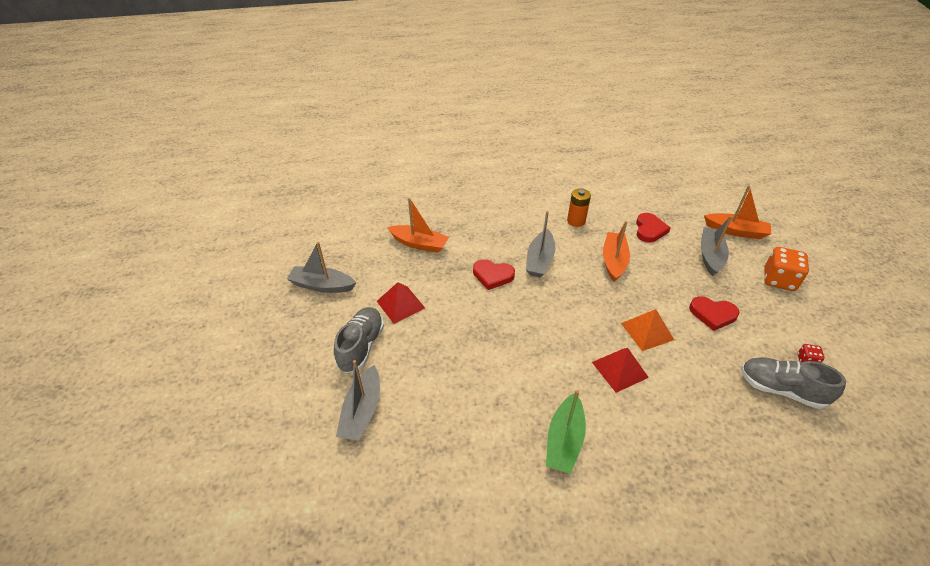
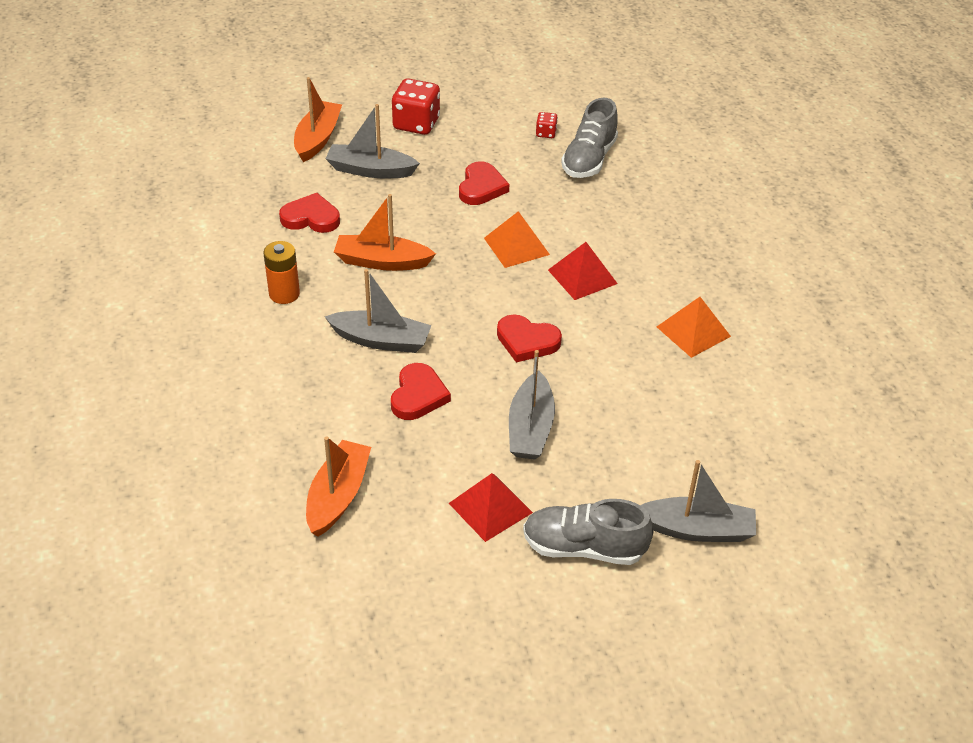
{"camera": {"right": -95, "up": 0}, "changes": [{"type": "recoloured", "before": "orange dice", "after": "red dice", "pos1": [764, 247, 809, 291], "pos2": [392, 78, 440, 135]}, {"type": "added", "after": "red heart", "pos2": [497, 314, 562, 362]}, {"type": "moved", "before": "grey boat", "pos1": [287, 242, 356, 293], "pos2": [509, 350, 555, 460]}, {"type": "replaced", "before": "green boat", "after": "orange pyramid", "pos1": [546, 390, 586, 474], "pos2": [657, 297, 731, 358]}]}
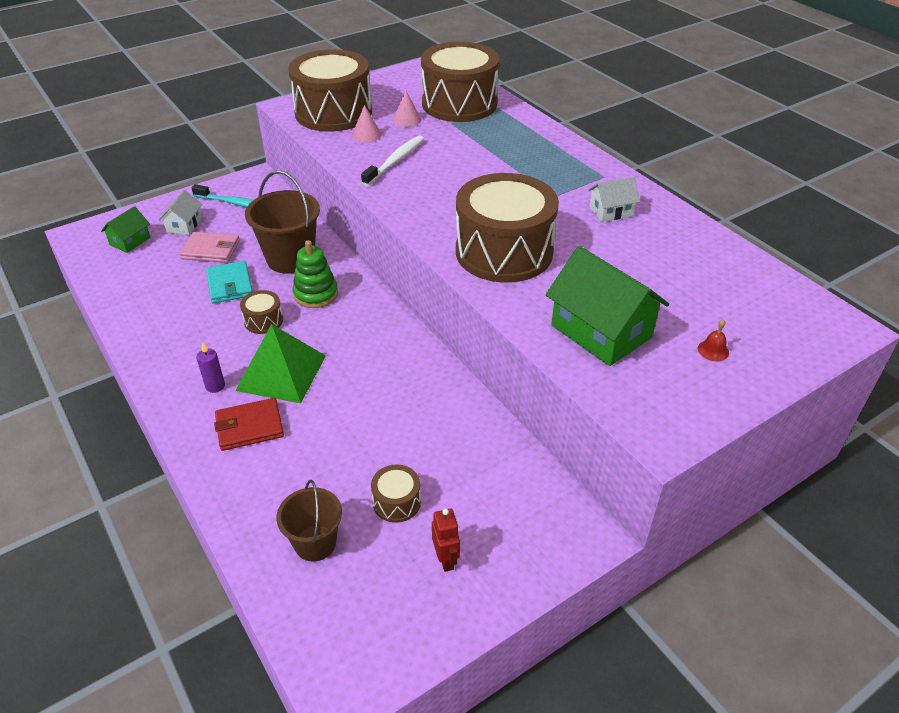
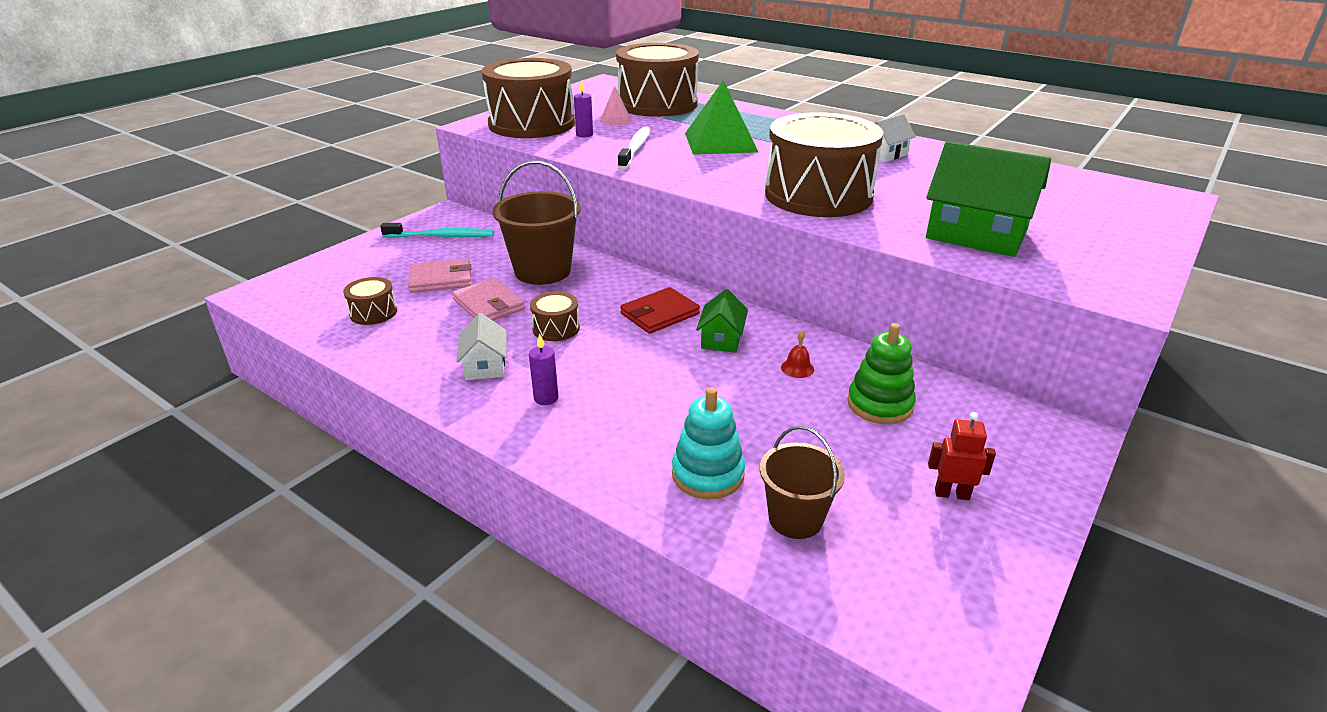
{"camera": {"right": -20, "up": -10}, "changes": [{"type": "moved", "before": "brown drum", "pos1": [371, 464, 421, 523], "pos2": [343, 277, 397, 325]}, {"type": "recoloured", "before": "turquoise wallet", "after": "pink wallet", "pos1": [206, 261, 253, 303], "pos2": [452, 278, 525, 321]}, {"type": "moved", "before": "white house", "pos1": [158, 190, 202, 235], "pos2": [456, 313, 507, 380]}, {"type": "replaced", "before": "pink cone", "after": "purple candle", "pos1": [352, 105, 382, 142], "pos2": [574, 80, 593, 137]}, {"type": "moved", "before": "red wallet", "pos1": [214, 398, 284, 451], "pos2": [620, 287, 700, 334]}, {"type": "added", "after": "turquoise stacking toy", "pos2": [672, 388, 745, 499]}, {"type": "moved", "before": "green pyramid", "pos1": [235, 324, 326, 403], "pos2": [685, 80, 758, 155]}, {"type": "moved", "before": "green house", "pos1": [101, 206, 151, 253], "pos2": [696, 289, 748, 353]}, {"type": "moved", "before": "red bell", "pos1": [698, 319, 729, 361], "pos2": [781, 331, 814, 378]}, {"type": "moved", "before": "green stacking toy", "pos1": [293, 240, 338, 308], "pos2": [847, 323, 916, 424]}, {"type": "turned", "before": "red robot", "pos1": [432, 508, 460, 572], "pos2": [928, 412, 996, 500], "turn": -45}]}
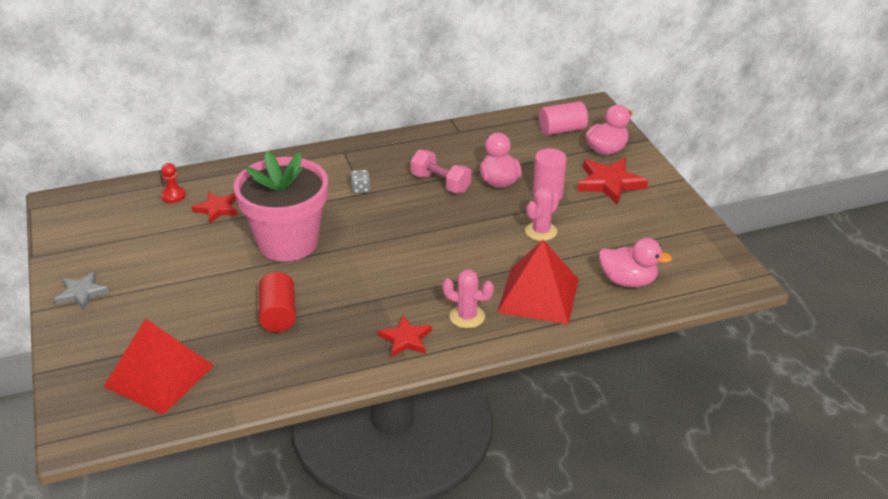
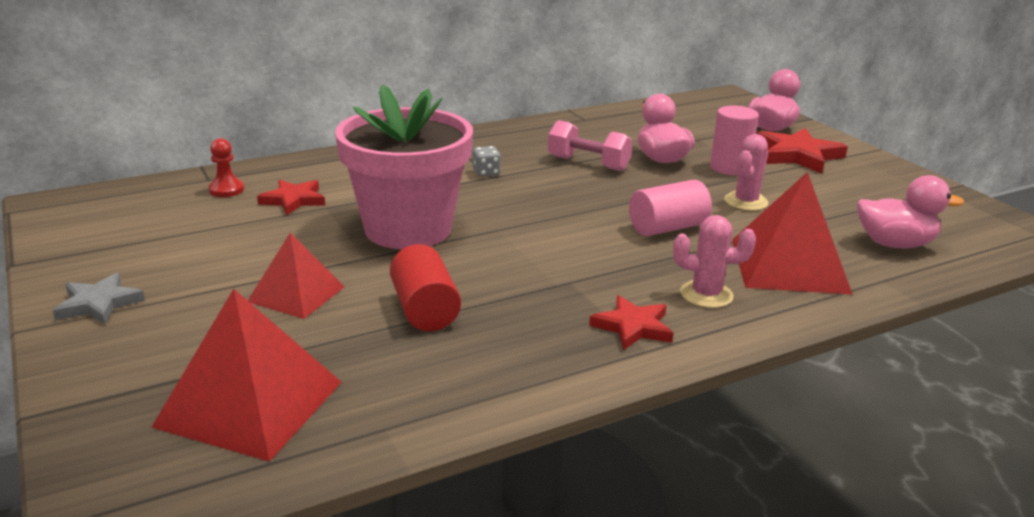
{"camera": {"right": -10, "up": -10}, "changes": [{"type": "added", "after": "red pyramid", "pos2": [248, 233, 345, 319]}, {"type": "moved", "before": "pink cylinder", "pos1": [539, 101, 588, 135], "pos2": [629, 179, 712, 236]}]}
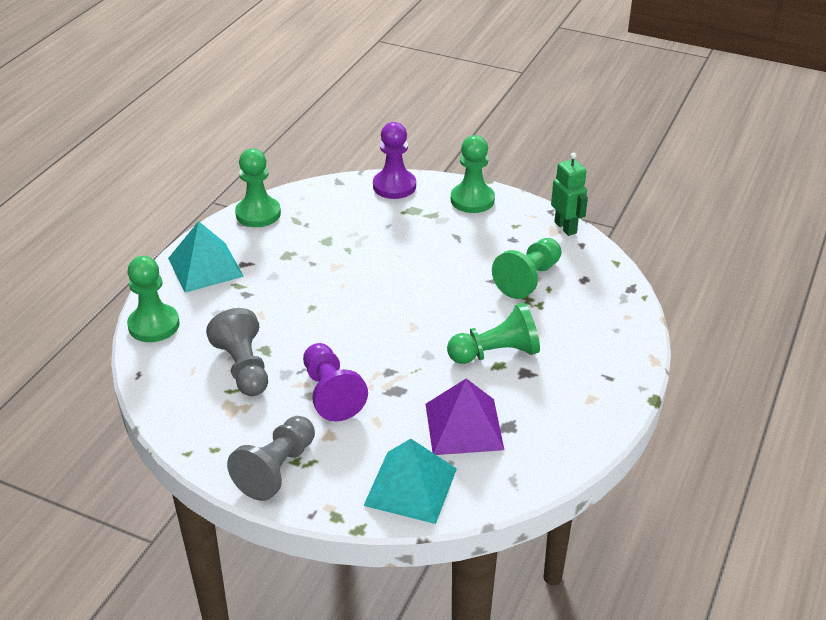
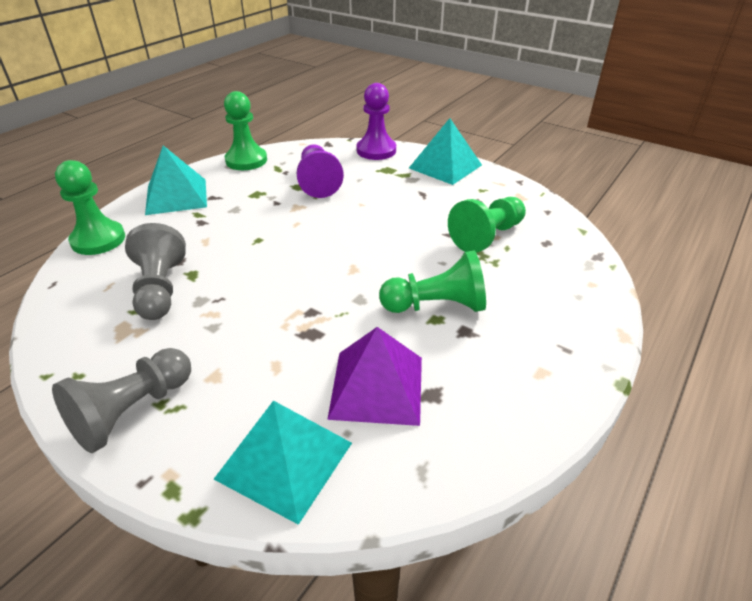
{"camera": {"right": 10, "up": 0}, "changes": [{"type": "moved", "before": "purple pawn", "pos1": [303, 343, 368, 422], "pos2": [297, 144, 344, 198]}, {"type": "replaced", "before": "green pawn", "after": "turquoise pyramid", "pos1": [451, 135, 495, 213], "pos2": [409, 118, 482, 185]}, {"type": "removed", "before": "green robot", "pos1": [551, 153, 588, 236]}]}
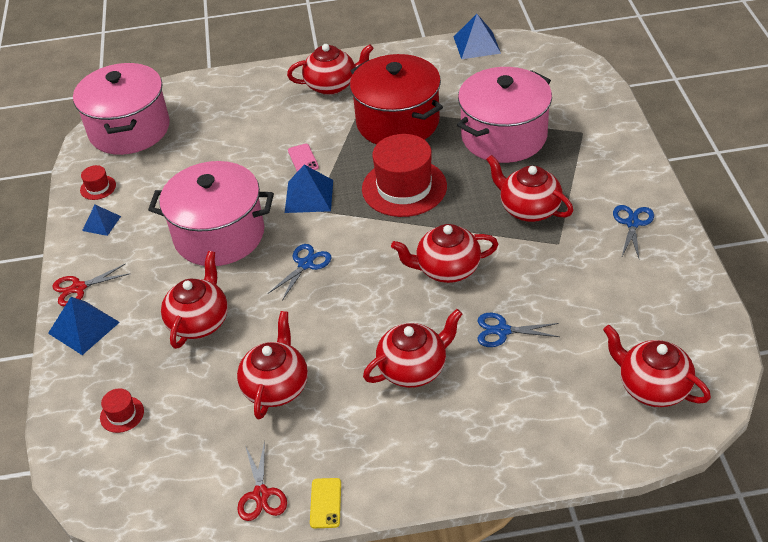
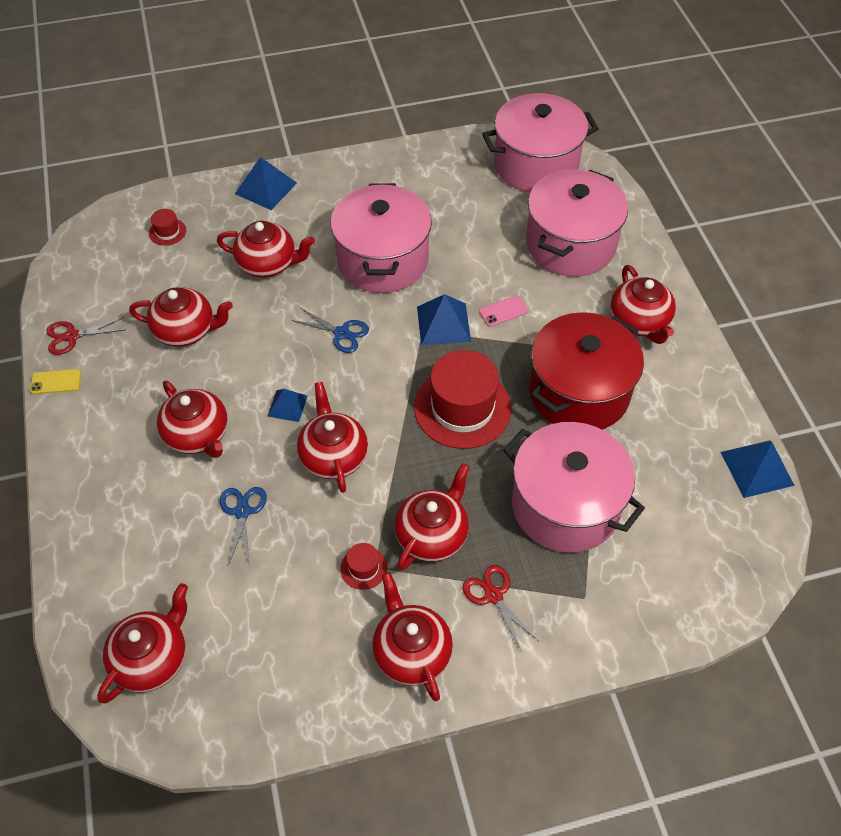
{"camera": {"right": 80, "up": 10}, "changes": [{"type": "moved", "before": "blue pyramid", "pos1": [82, 205, 121, 236], "pos2": [267, 389, 307, 422]}, {"type": "moved", "before": "red hat", "pos1": [80, 165, 116, 200], "pos2": [340, 543, 387, 590]}, {"type": "replaced", "before": "blue scissors", "after": "red teapot", "pos1": [613, 205, 654, 258], "pos2": [372, 572, 453, 701]}, {"type": "moved", "before": "red scissors", "pos1": [52, 263, 129, 306], "pos2": [462, 565, 538, 650]}, {"type": "added", "after": "pink pot", "pos2": [526, 170, 628, 276]}]}
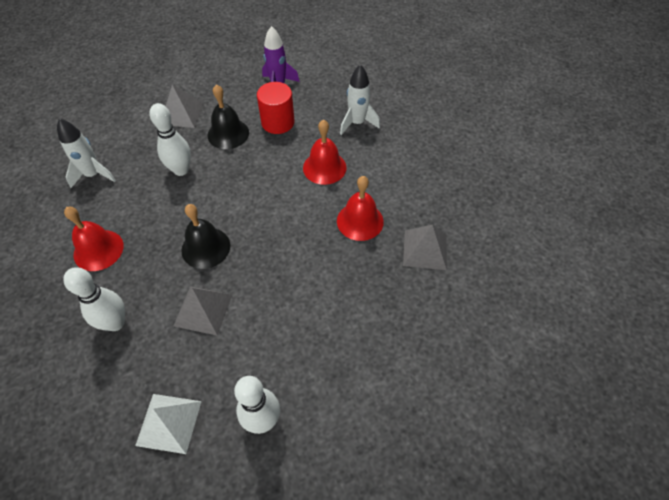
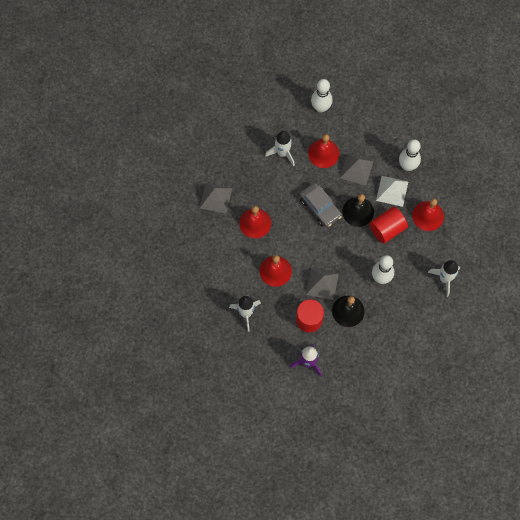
{"camera": {"right": -175, "up": 15}, "changes": [{"type": "added", "after": "white rocket", "pos2": [265, 131, 295, 166]}, {"type": "added", "after": "grey car", "pos2": [300, 183, 342, 227]}, {"type": "moved", "before": "grey pyramid", "pos1": [166, 85, 204, 128], "pos2": [306, 268, 339, 300]}, {"type": "added", "after": "red bell", "pos2": [308, 134, 339, 168]}, {"type": "added", "after": "red cylinder", "pos2": [369, 207, 408, 244]}, {"type": "moved", "before": "white pyramid", "pos1": [135, 394, 202, 454], "pos2": [376, 176, 408, 207]}]}
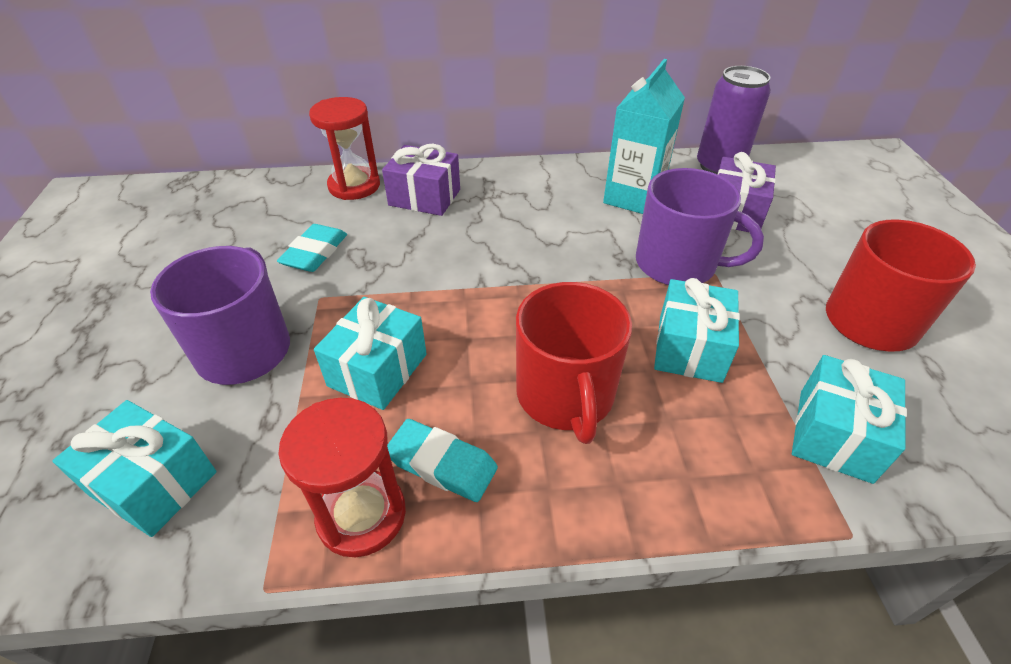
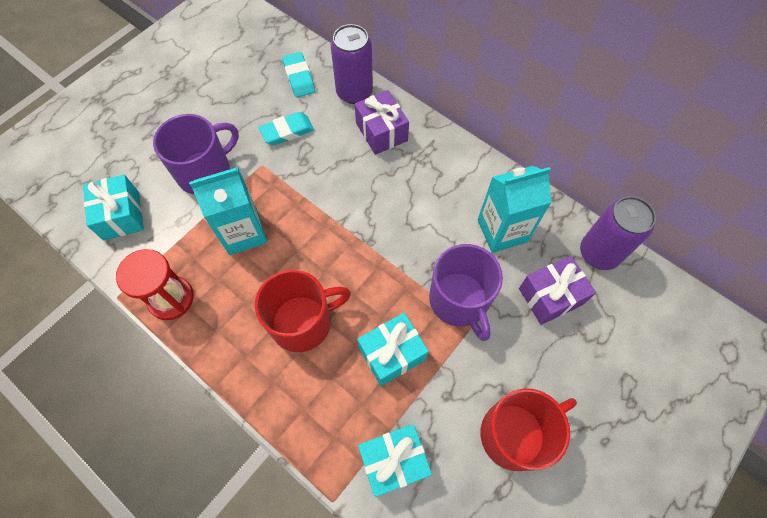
{"camera": {"right": 45, "up": 20}, "changes": [{"type": "replaced", "before": "turquoise gift", "after": "turquoise carton", "pos1": [314, 297, 427, 410], "pos2": [189, 167, 267, 255]}, {"type": "turned", "before": "red mug", "pos1": [516, 282, 632, 444], "pos2": [255, 269, 351, 352], "turn": -150}, {"type": "moved", "before": "turquoise eraser", "pos1": [387, 419, 498, 502], "pos2": [282, 52, 315, 97]}, {"type": "replaced", "before": "red hourglass", "after": "purple can", "pos1": [309, 97, 380, 200], "pos2": [331, 24, 373, 104]}]}
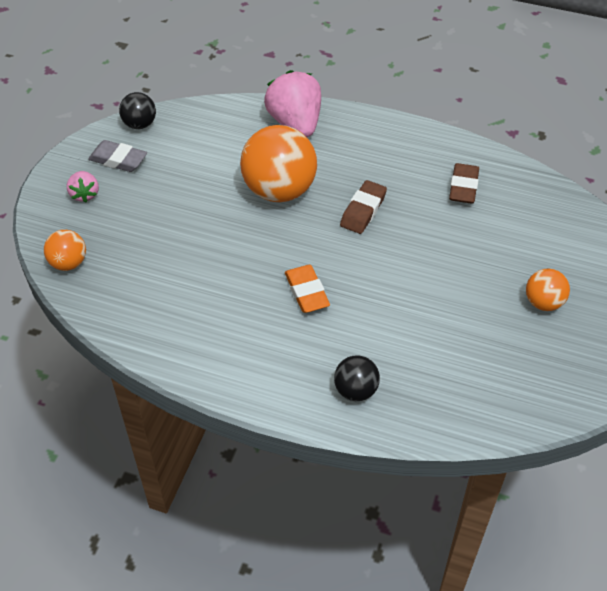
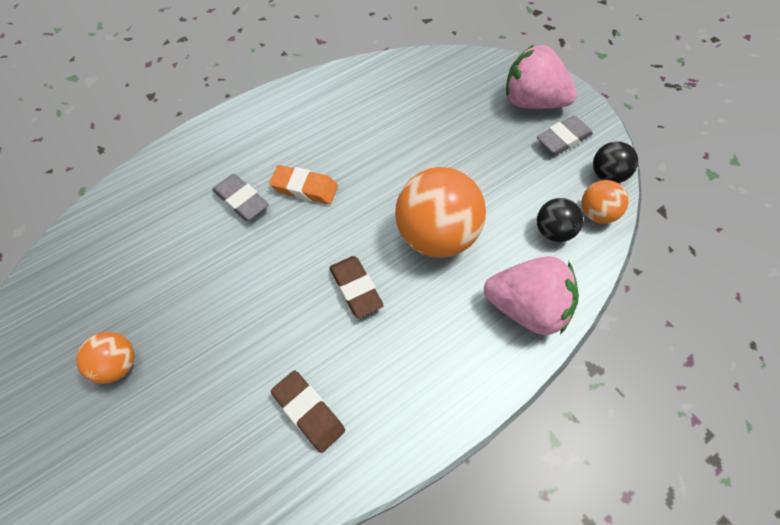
{"camera": {"right": 125, "up": 10}, "changes": [{"type": "added", "after": "grey eraser", "pos2": [212, 174, 269, 221]}, {"type": "resized", "before": "pink strawberry", "pos1": [67, 171, 99, 203], "pos2": [506, 45, 577, 109], "scale": 1.97}, {"type": "moved", "before": "black ball", "pos1": [334, 355, 380, 401], "pos2": [537, 198, 583, 242]}, {"type": "moved", "before": "orange ball", "pos1": [44, 230, 86, 271], "pos2": [581, 180, 628, 224]}]}
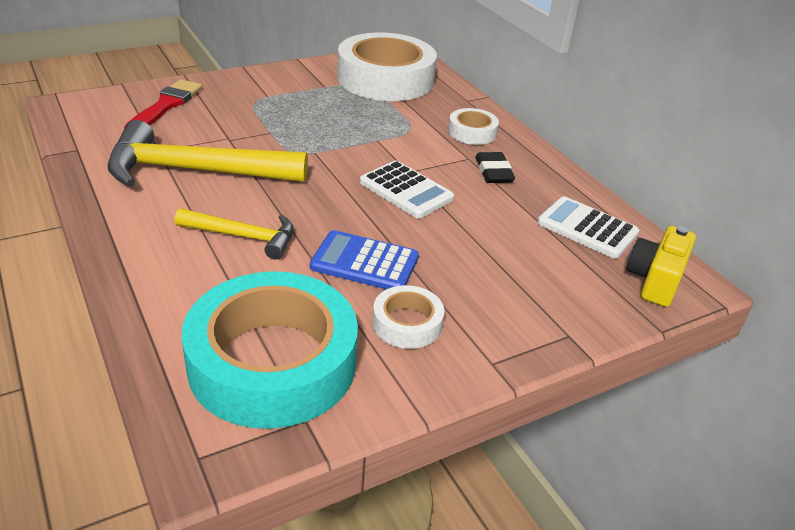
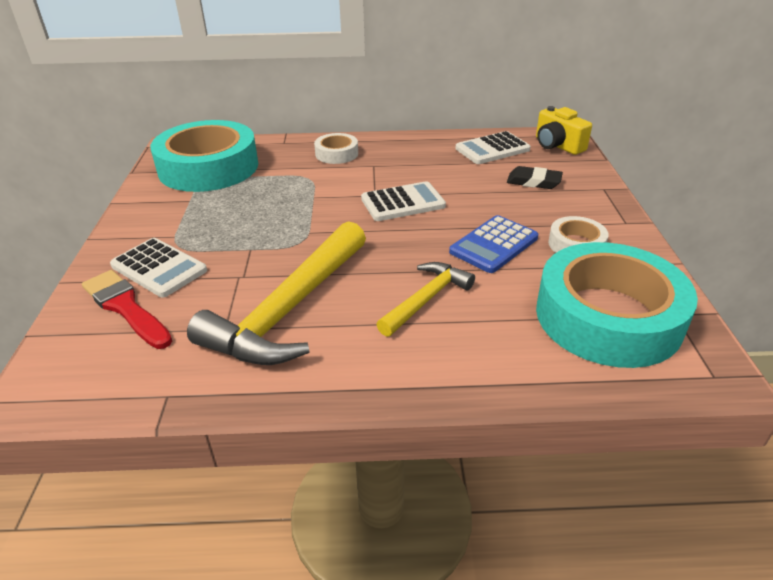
{"camera": {"right": -60, "up": 0}, "changes": [{"type": "added", "after": "white calculator", "pos2": [110, 238, 207, 298]}, {"type": "recoloured", "before": "white tape", "after": "turquoise tape", "pos1": [337, 32, 437, 101], "pos2": [151, 120, 258, 192]}, {"type": "moved", "before": "black eraser", "pos1": [475, 152, 515, 183], "pos2": [507, 166, 563, 189]}]}
